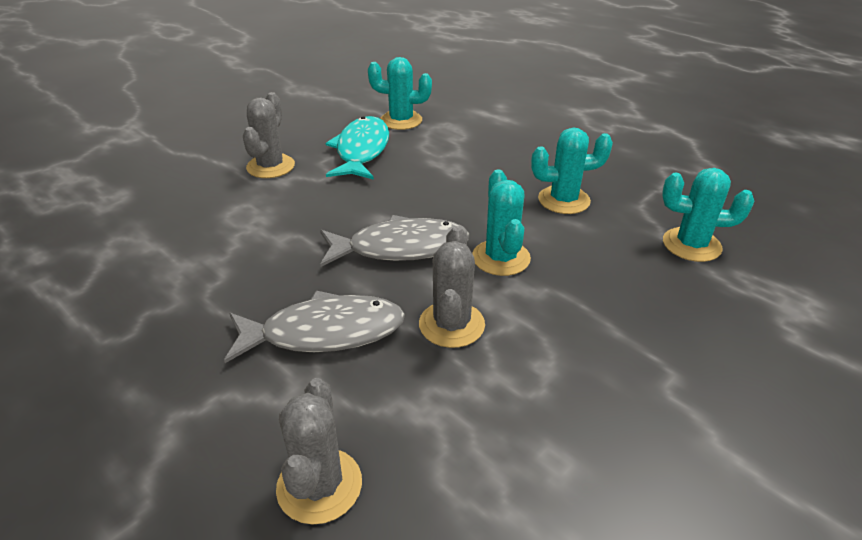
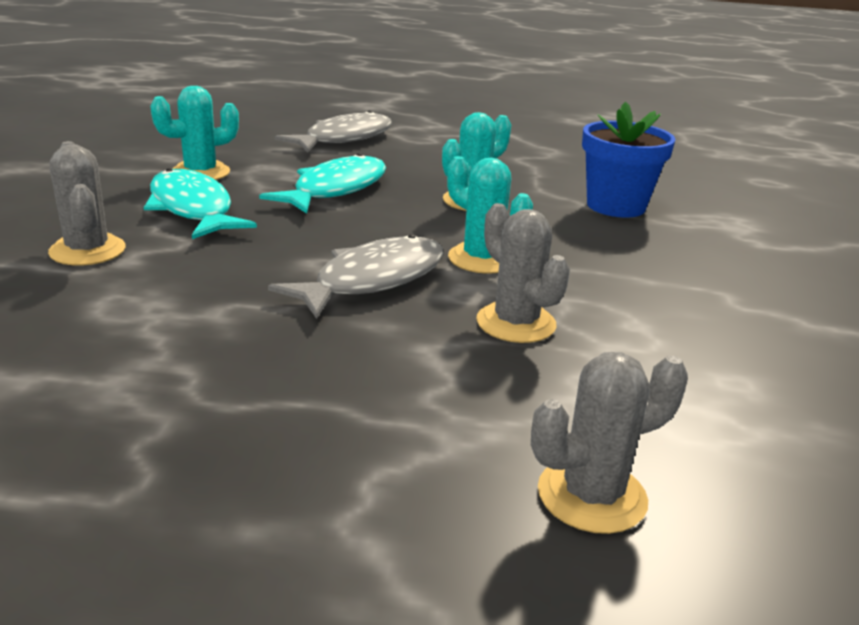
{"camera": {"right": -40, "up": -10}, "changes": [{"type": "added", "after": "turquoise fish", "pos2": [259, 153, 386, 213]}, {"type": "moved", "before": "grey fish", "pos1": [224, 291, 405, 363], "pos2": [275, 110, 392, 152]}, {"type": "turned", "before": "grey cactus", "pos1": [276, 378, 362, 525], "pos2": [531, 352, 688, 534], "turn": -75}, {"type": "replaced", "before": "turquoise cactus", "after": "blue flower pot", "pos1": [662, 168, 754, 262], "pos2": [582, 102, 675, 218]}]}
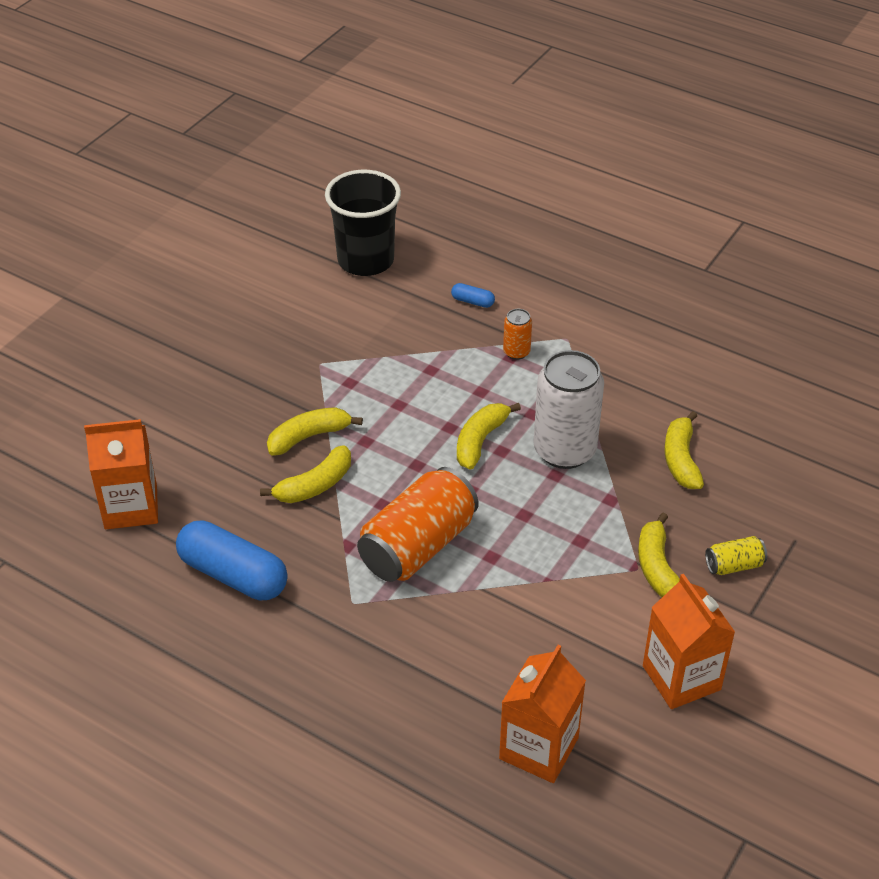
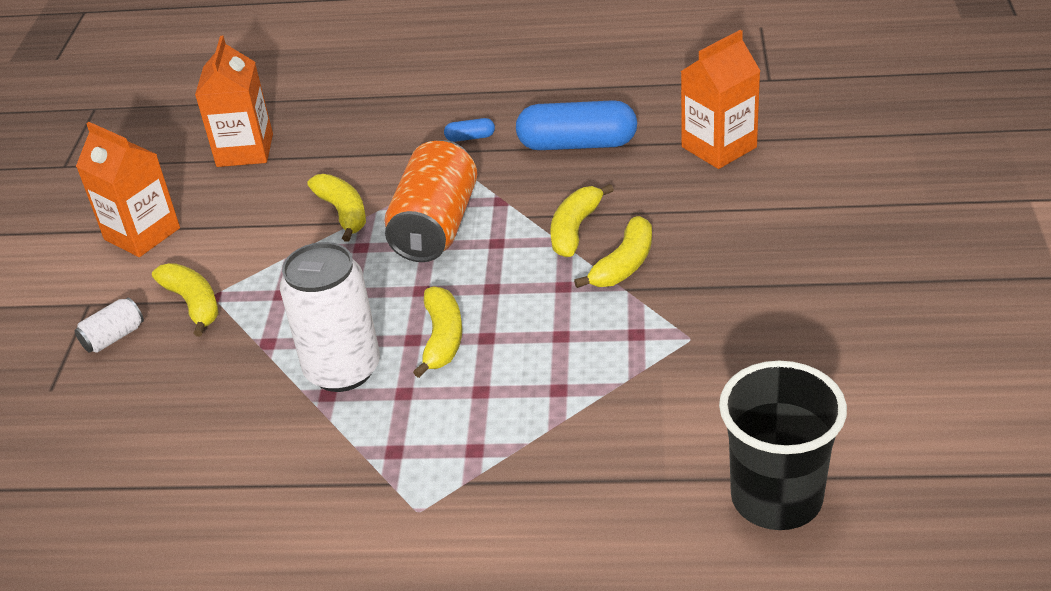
{"camera": {"right": 155, "up": -5}, "changes": [{"type": "recoloured", "before": "yellow can", "after": "white can", "pos1": [705, 536, 767, 575], "pos2": [74, 297, 144, 353]}, {"type": "moved", "before": "yellow banana", "pos1": [664, 411, 704, 489], "pos2": [307, 174, 366, 242]}, {"type": "moved", "before": "blue capsule", "pos1": [451, 283, 495, 308], "pos2": [444, 118, 495, 142]}, {"type": "removed", "before": "orange can", "pos1": [503, 309, 532, 360]}]}
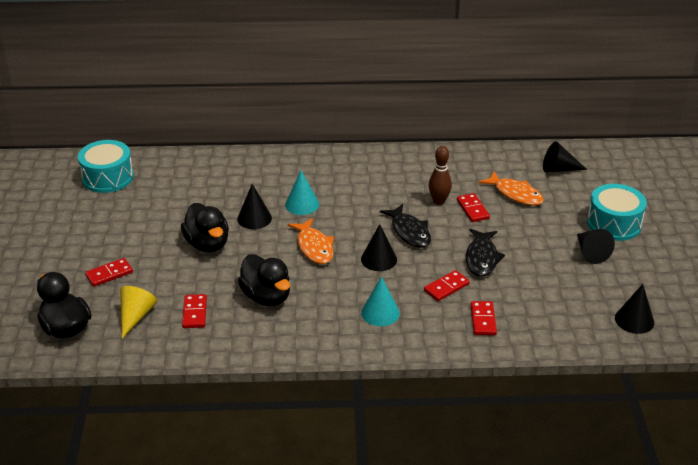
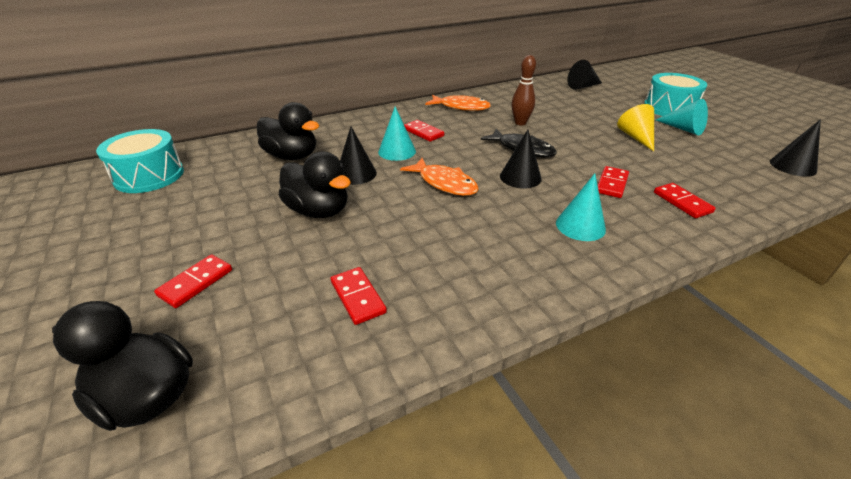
{"camera": {"right": -25, "up": 0}, "changes": [{"type": "moved", "before": "black duck", "pos1": [238, 254, 290, 306], "pos2": [257, 102, 319, 160]}, {"type": "moved", "before": "red domino", "pos1": [457, 193, 490, 222], "pos2": [404, 120, 444, 142]}, {"type": "moved", "before": "orange fish", "pos1": [478, 171, 544, 206], "pos2": [425, 95, 491, 111]}, {"type": "moved", "before": "yellow cone", "pos1": [120, 286, 157, 338], "pos2": [617, 104, 654, 152]}, {"type": "recoloured", "before": "black cone", "after": "turquoise cone", "pos1": [577, 229, 615, 264], "pos2": [656, 99, 708, 135]}, {"type": "removed", "before": "black fish", "pos1": [466, 229, 505, 277]}]}
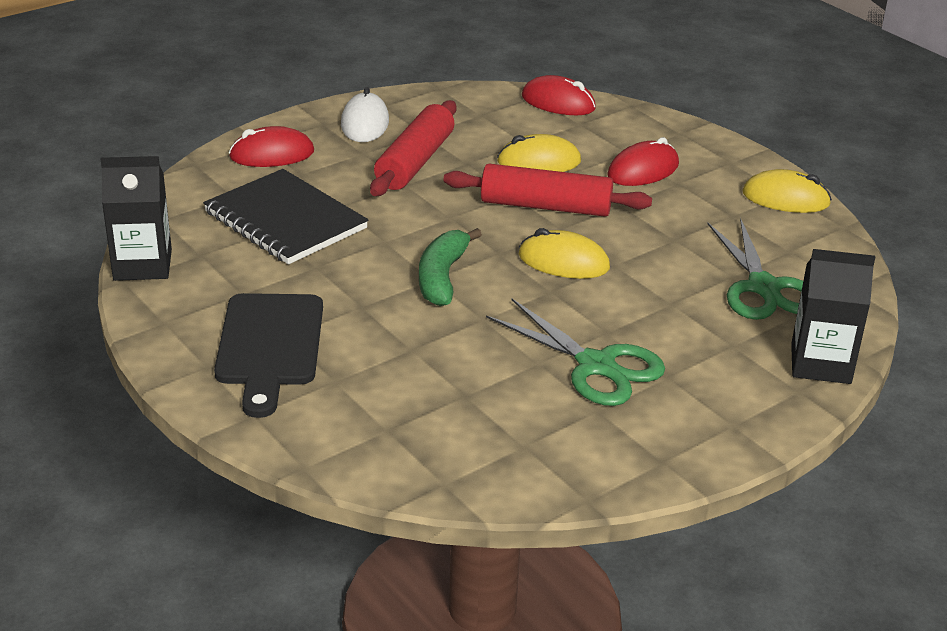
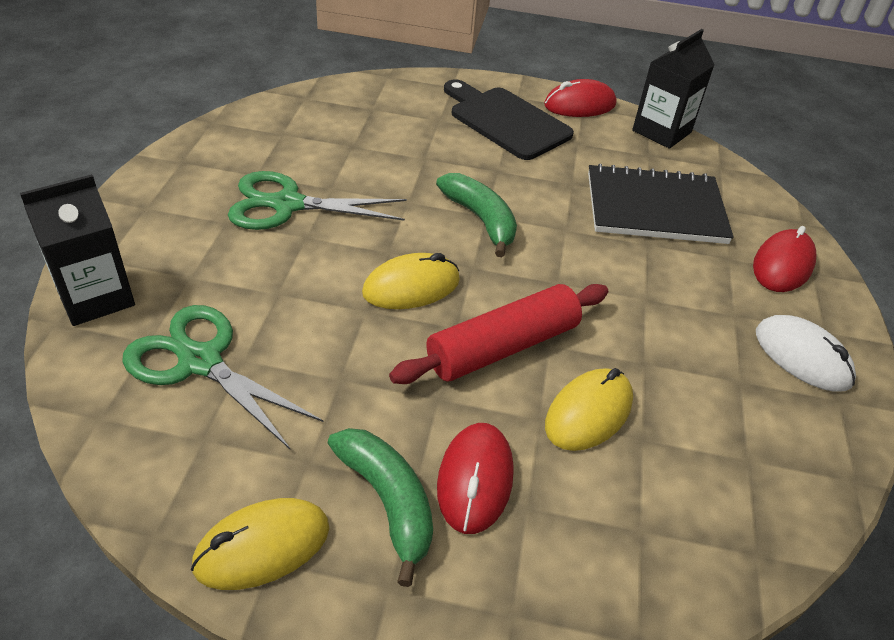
{"camera": {"right": 135, "up": 10}, "changes": [{"type": "added", "after": "green banana", "pos2": [328, 428, 433, 587]}, {"type": "moved", "before": "red mouse", "pos1": [522, 75, 596, 115], "pos2": [544, 79, 616, 117]}, {"type": "removed", "before": "red rolling pin", "pos1": [370, 100, 456, 196]}]}
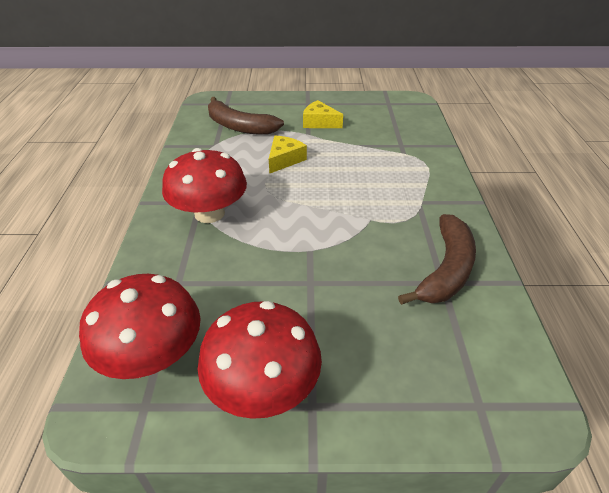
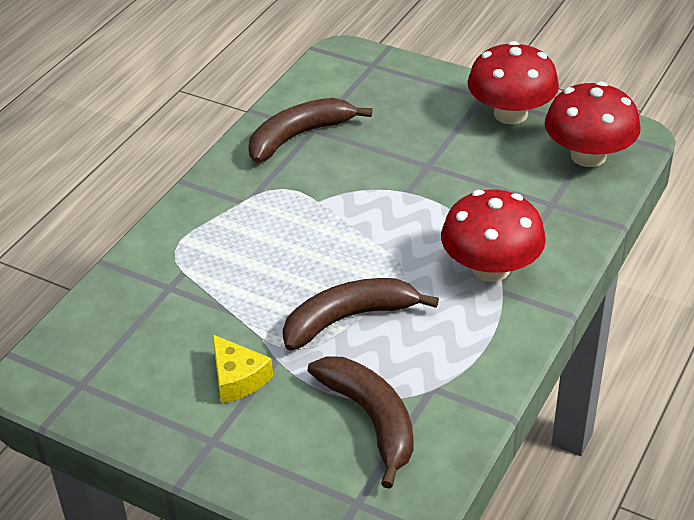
{"camera": {"right": -150, "up": 0}, "changes": [{"type": "replaced", "before": "yellow cheese", "after": "brown banana", "pos1": [269, 136, 307, 174], "pos2": [283, 278, 439, 350]}]}
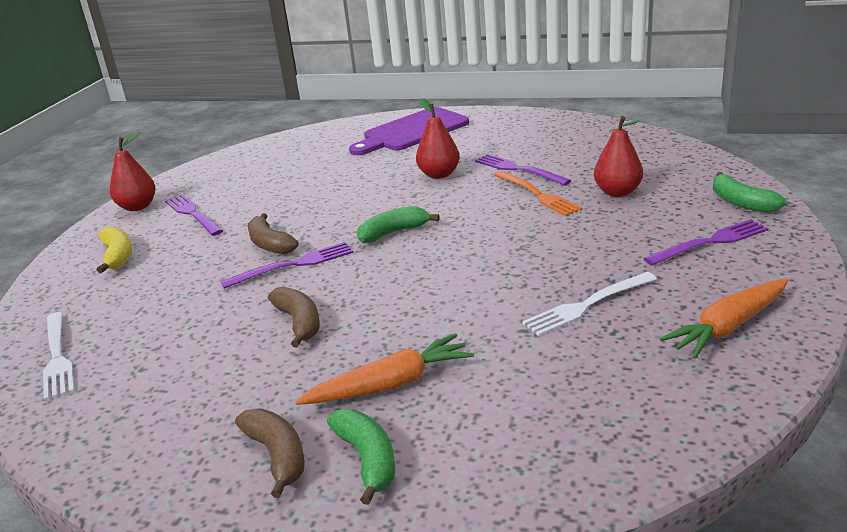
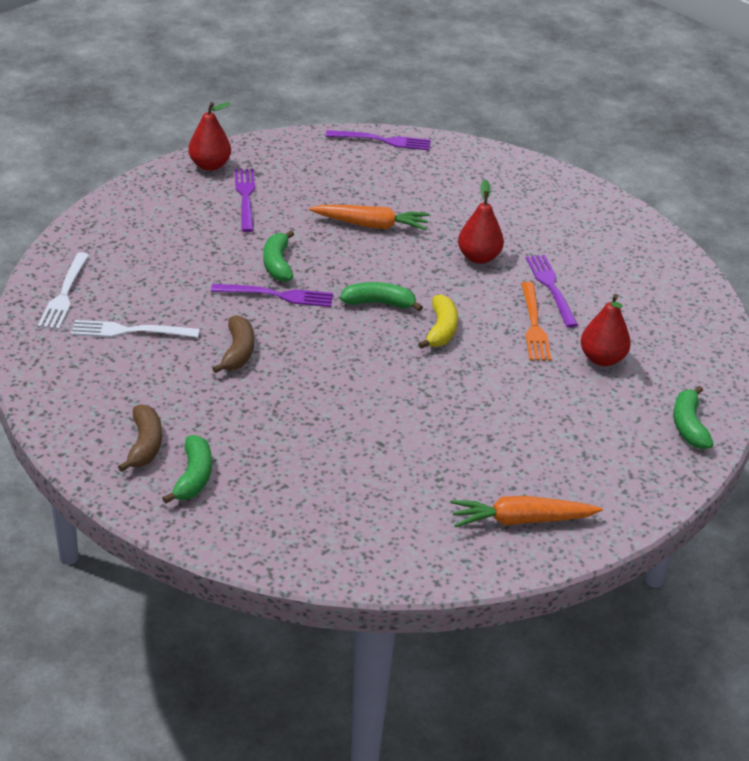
{"camera": {"right": 25, "up": 10}, "changes": [{"type": "moved", "before": "white fork", "pos1": [522, 272, 657, 336], "pos2": [71, 320, 200, 338]}, {"type": "recoloured", "before": "brown banana", "after": "green banana", "pos1": [248, 213, 298, 254], "pos2": [264, 230, 294, 282]}, {"type": "moved", "before": "orange carrot", "pos1": [295, 333, 474, 405], "pos2": [309, 205, 429, 231]}, {"type": "moved", "before": "purple fork", "pos1": [643, 219, 768, 266], "pos2": [326, 130, 431, 150]}, {"type": "moved", "before": "yellow banana", "pos1": [97, 226, 132, 273], "pos2": [418, 294, 458, 349]}, {"type": "removed", "before": "purple cutting board", "pos1": [349, 107, 469, 155]}]}
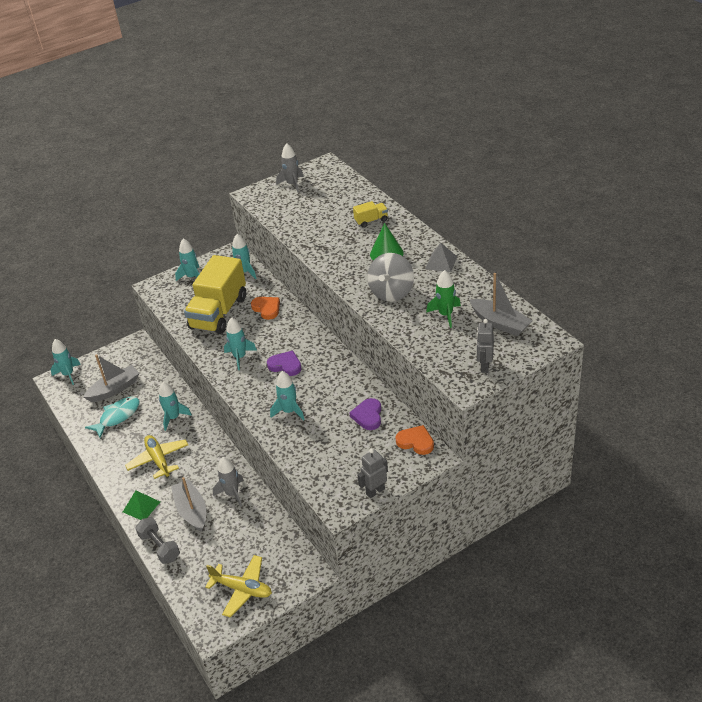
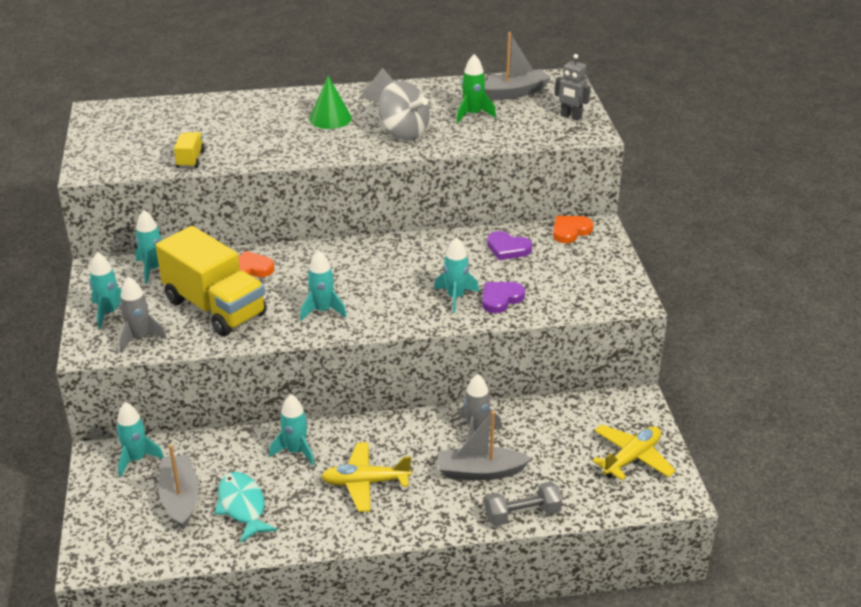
{"camera": {"right": -70, "up": -5}, "changes": [{"type": "moved", "before": "turquoise rocket", "pos1": [51, 339, 81, 385], "pos2": [116, 402, 164, 477]}, {"type": "moved", "before": "grey rocket", "pos1": [276, 143, 304, 193], "pos2": [120, 277, 167, 353]}, {"type": "moved", "before": "yellow truck", "pos1": [353, 201, 388, 228], "pos2": [174, 132, 205, 168]}, {"type": "moved", "before": "purple heart", "pos1": [267, 351, 301, 376], "pos2": [482, 282, 525, 313]}, {"type": "removed", "before": "green pyramid", "pos1": [123, 491, 160, 520]}, {"type": "removed", "before": "grey robot", "pos1": [357, 449, 388, 498]}]}
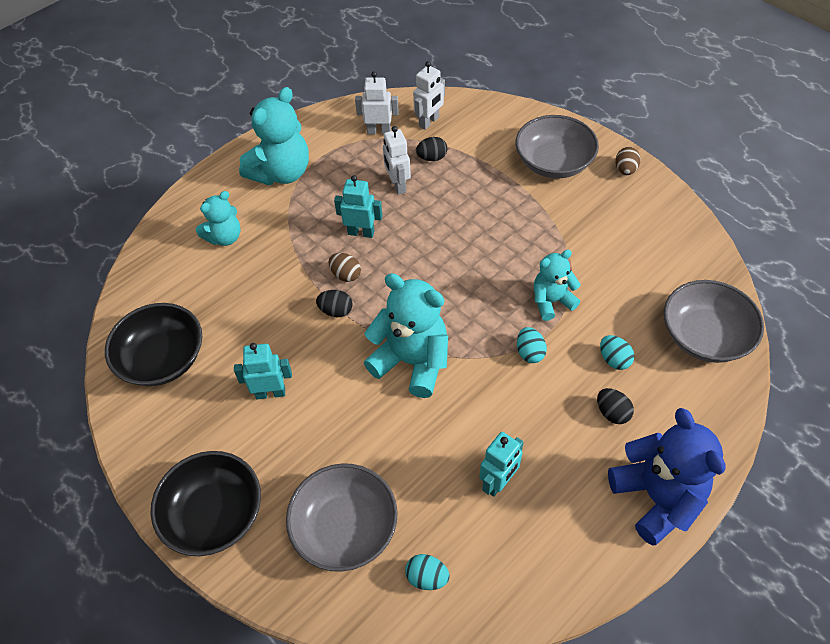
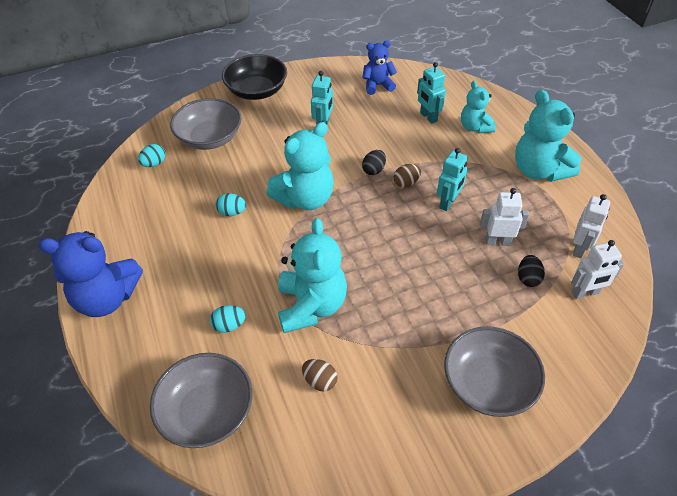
{"camera": {"right": 110, "up": -5}, "changes": [{"type": "moved", "before": "turquoise egg", "pos1": [517, 327, 547, 363], "pos2": [216, 193, 246, 216]}, {"type": "resized", "before": "turquoise teddy bear", "pos1": [534, 250, 581, 321], "pos2": [278, 218, 347, 333], "scale": 1.67}, {"type": "moved", "before": "brown egg", "pos1": [615, 147, 641, 175], "pos2": [302, 359, 337, 391]}, {"type": "replaced", "before": "black bowl", "after": "blue teddy bear", "pos1": [105, 303, 202, 386], "pos2": [362, 40, 397, 95]}, {"type": "moved", "before": "turquoise robot", "pos1": [480, 432, 524, 497], "pos2": [417, 62, 446, 124]}, {"type": "turned", "before": "white robot", "pos1": [413, 61, 445, 130], "pos2": [571, 240, 624, 299], "turn": -75}, {"type": "removed", "before": "black egg", "pos1": [597, 388, 634, 424]}]}
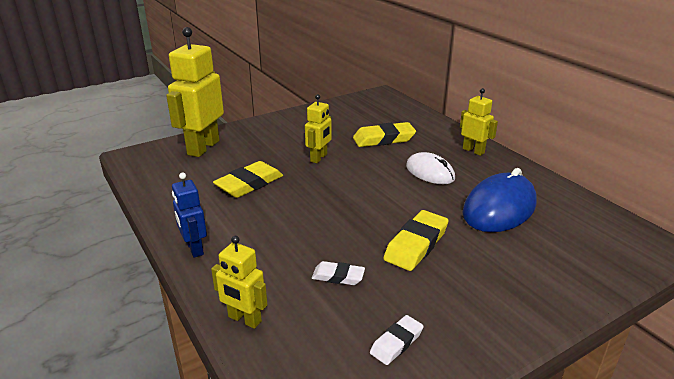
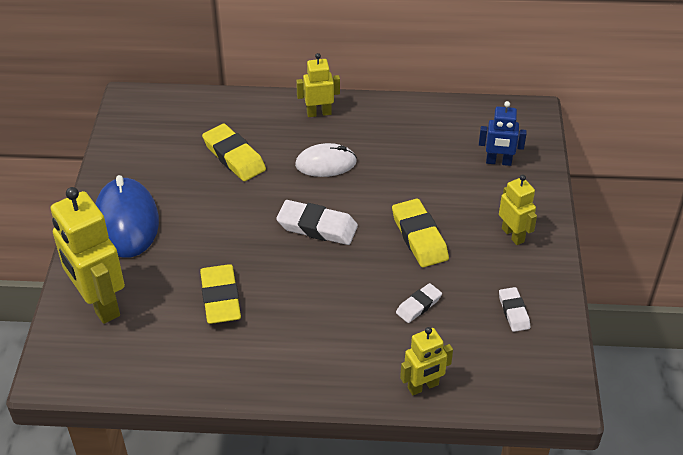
{"camera": {"right": -55, "up": 15}, "changes": [{"type": "moved", "before": "blue mouse", "pos1": [462, 168, 537, 232], "pos2": [95, 175, 159, 258]}, {"type": "turned", "before": "yellow eraser", "pos1": [353, 122, 416, 147], "pos2": [202, 124, 266, 181], "turn": -60}, {"type": "added", "after": "white eraser", "pos2": [276, 200, 358, 245]}, {"type": "moved", "before": "blue robot", "pos1": [172, 172, 207, 258], "pos2": [479, 101, 527, 166]}, {"type": "moved", "before": "yellow robot", "pos1": [305, 94, 332, 163], "pos2": [499, 175, 537, 245]}]}
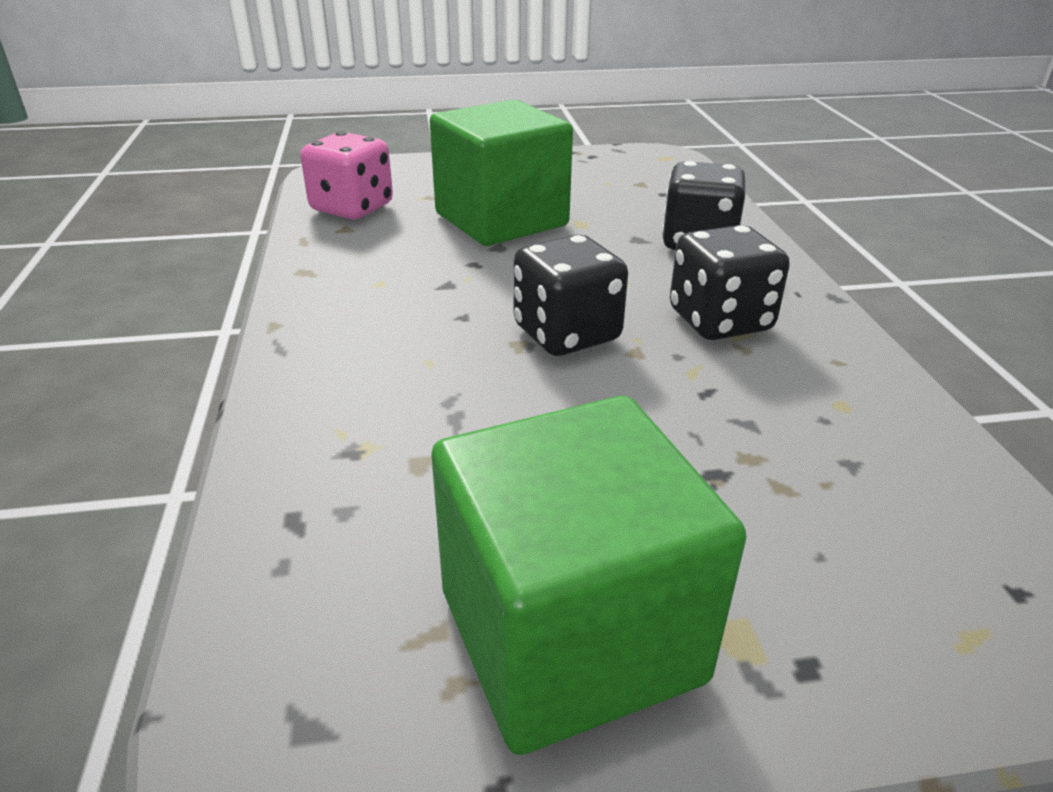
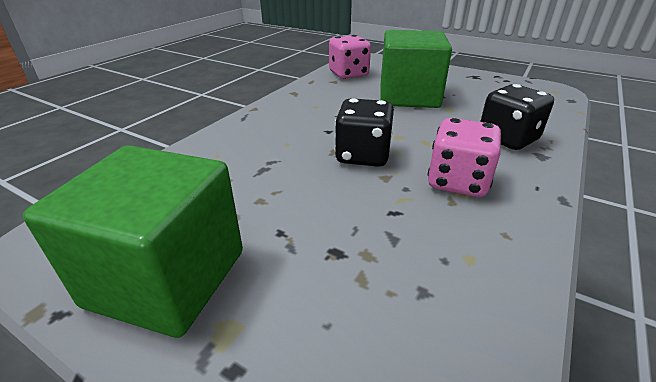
{"camera": {"right": 40, "up": 0}, "changes": [{"type": "recoloured", "before": "black dice", "after": "pink dice", "pos1": [670, 225, 790, 340], "pos2": [428, 118, 502, 197]}]}
